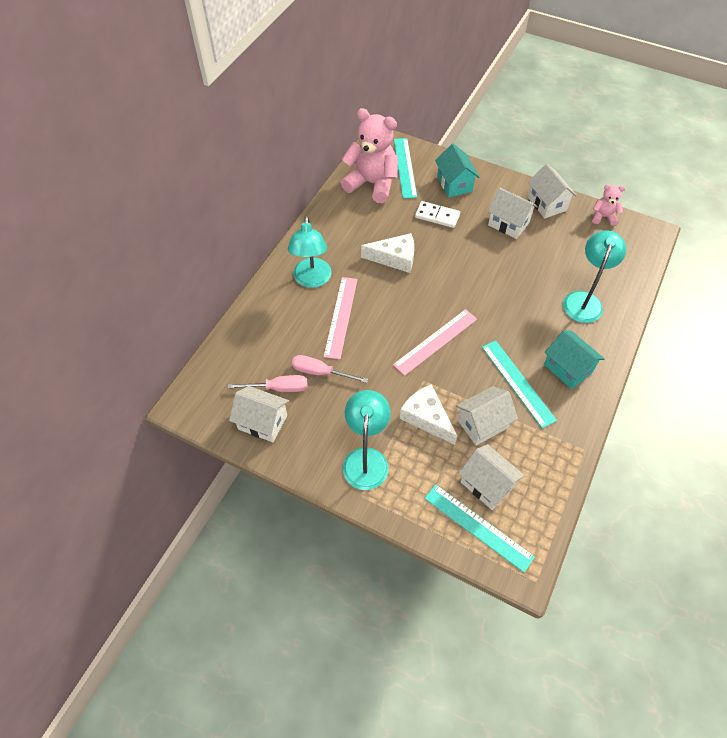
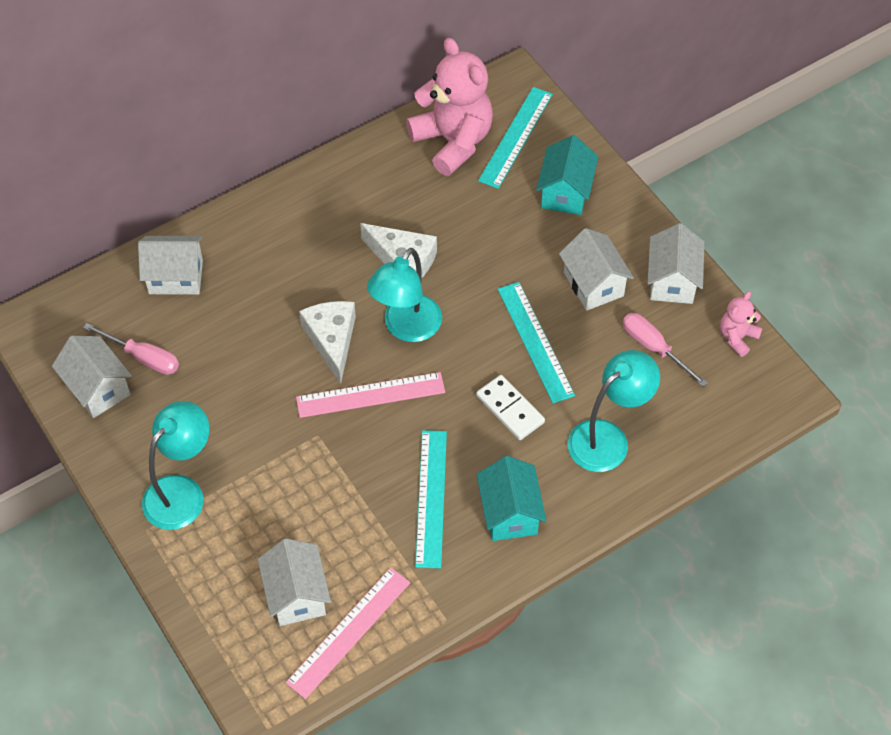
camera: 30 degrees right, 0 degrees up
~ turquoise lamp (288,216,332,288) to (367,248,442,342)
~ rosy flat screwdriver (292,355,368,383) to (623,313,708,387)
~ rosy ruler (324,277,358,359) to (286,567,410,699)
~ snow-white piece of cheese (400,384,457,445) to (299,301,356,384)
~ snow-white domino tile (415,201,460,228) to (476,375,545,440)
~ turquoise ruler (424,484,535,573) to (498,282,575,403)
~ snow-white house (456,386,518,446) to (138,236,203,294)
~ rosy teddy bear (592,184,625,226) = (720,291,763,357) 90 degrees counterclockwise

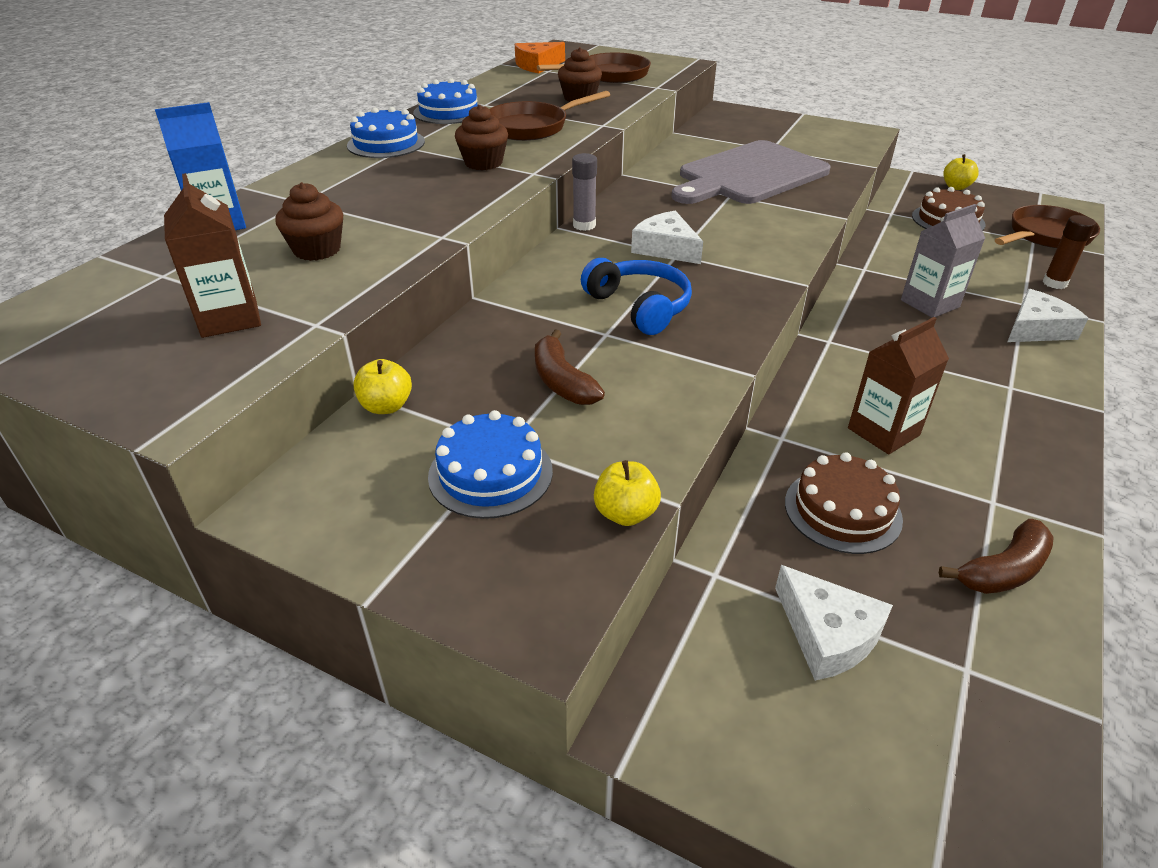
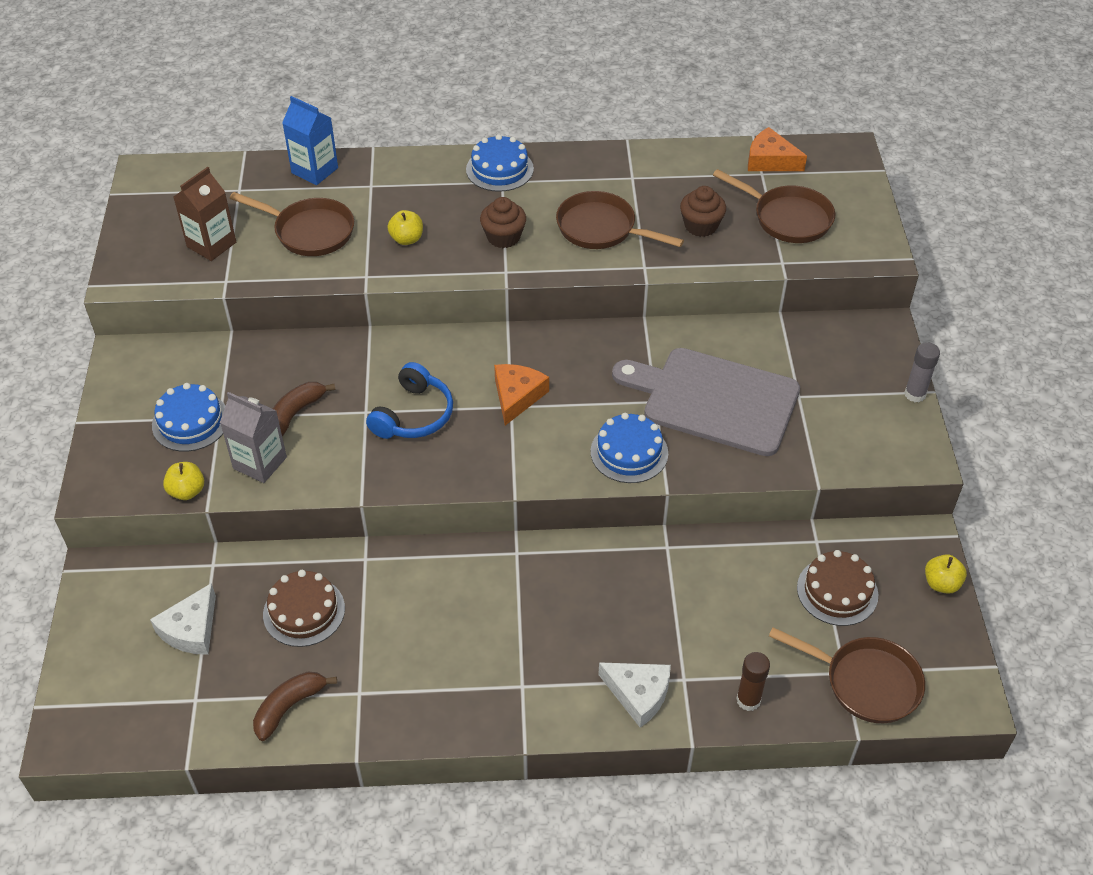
camera: 60 degrees right, 10 degrees up
~ russet fairy cake (275,182,343,261) to russet frying pan (230,192,354,256)
~ bright yellow apple fruit (353,359,412,414) to (387,210,423,245)
~ cobalt layer cake (413,78,479,124) to (591,413,668,483)
~ gray glue stick (572,153,597,231) to (904,342,940,402)
~ snow-white piece of cheese (631,211,703,264) to bright orange piece of cheese (494,364,549,425)
- russet milk carton (848,317,949,454)
~ gray milk carton (901,204,985,318) to (220,392,287,483)
~ russet banana fruit (939,519,1054,594) = (253,672,337,741) 105 degrees clockwise

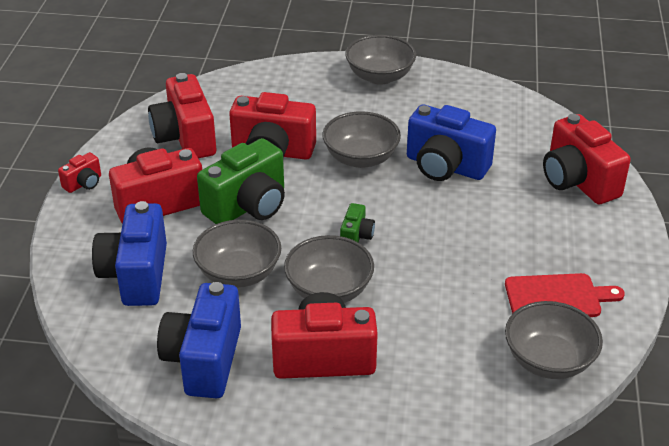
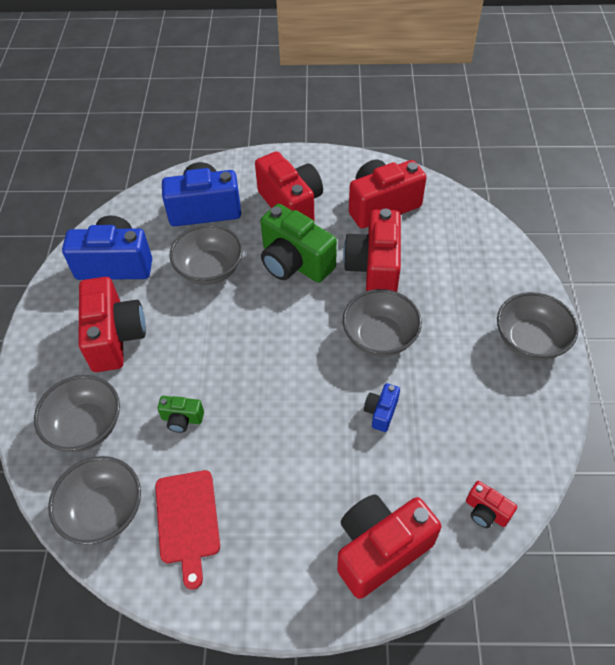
camera: 85 degrees right, 15 degrees up
~ scarlet compact camera (58,152,101,193) to (466,481,517,528)
~ gray serving bowl (284,235,374,303) to (34,375,120,452)
~ green compact camera (340,203,375,242) to (157,396,204,433)
~ cobalt compact camera (407,104,496,181) = (364,383,400,432) x0.47

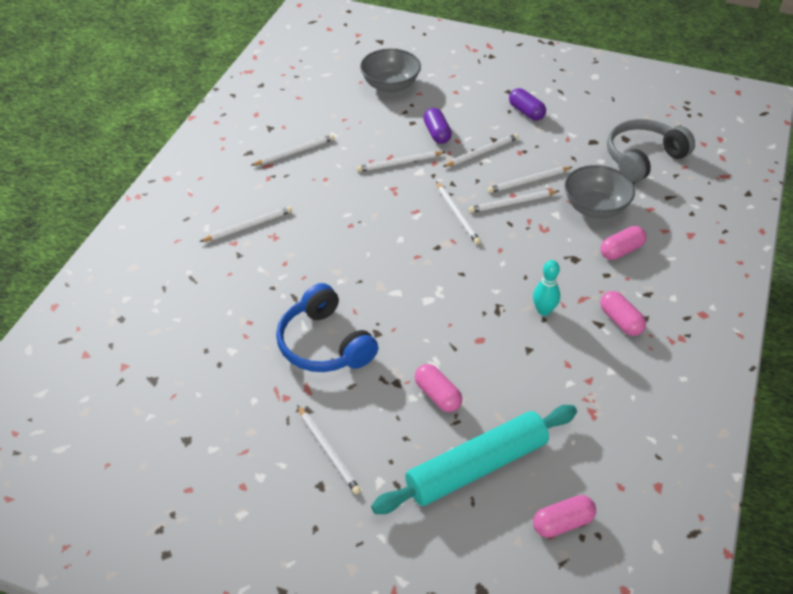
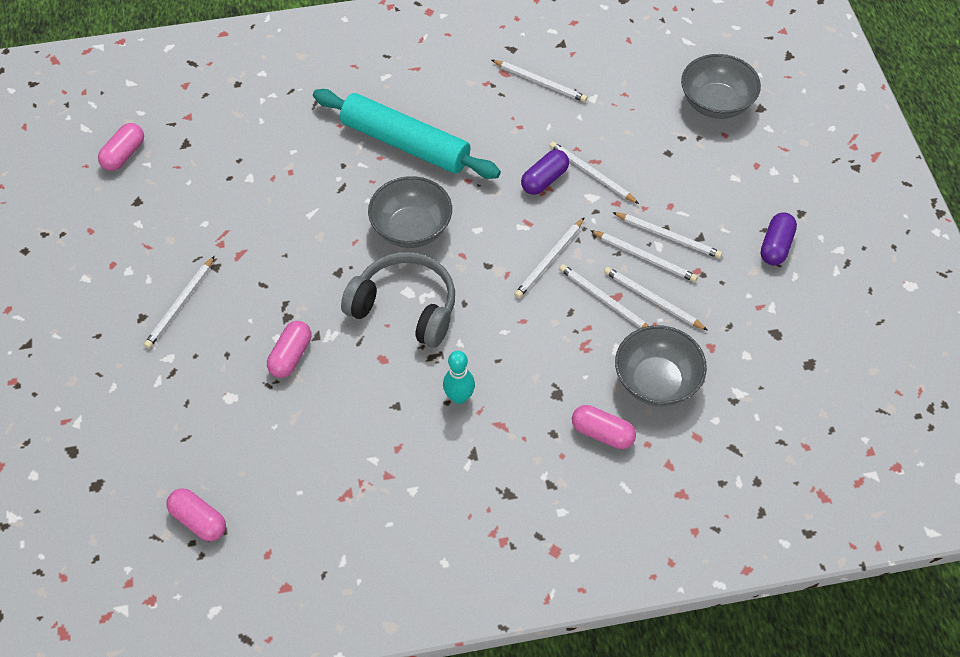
camera: 60 degrees right, 10 degrees up
~ snow-white pencil (199,206,292,242) to (590,230,698,282)
- cobalt over-ear headphones (276,283,379,372)
~ turquoise rolling pin (371,405,577,514) to (313,89,501,179)
~ violet pill (423,108,452,144) to (521,150,569,195)
~ rosy pill (600,291,646,336) to (98,123,144,171)
~ gray over-ear headphones (607,119,695,183) to (341,252,455,348)
+ gray serving bowl (368,176,452,248)

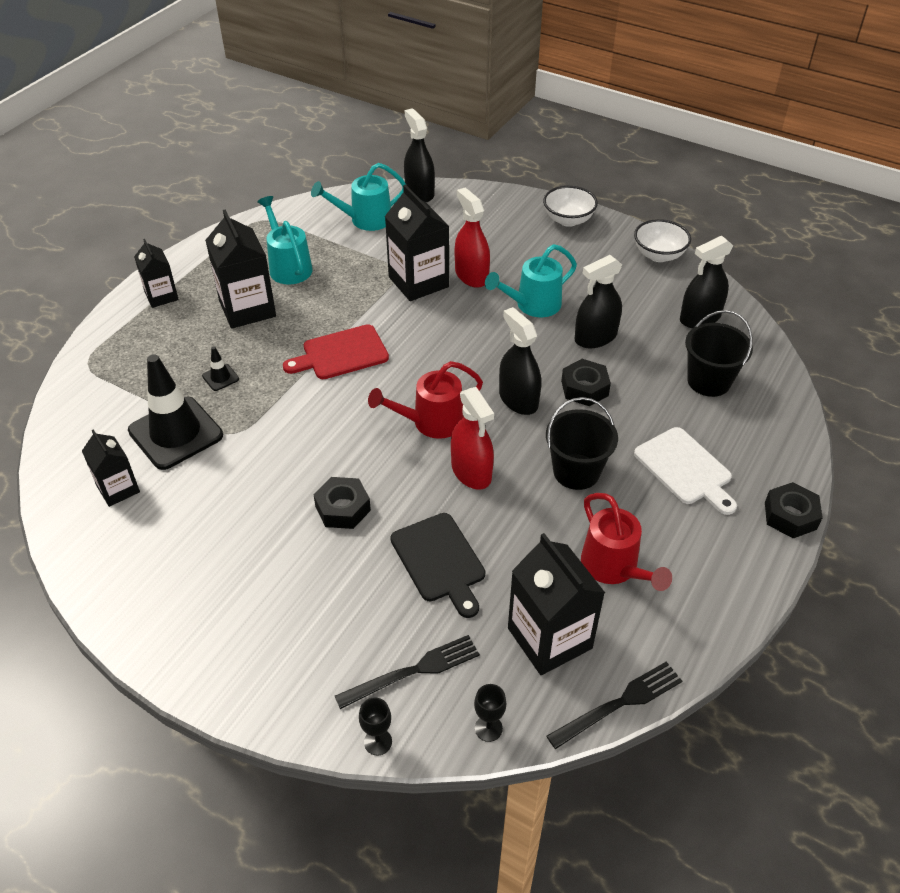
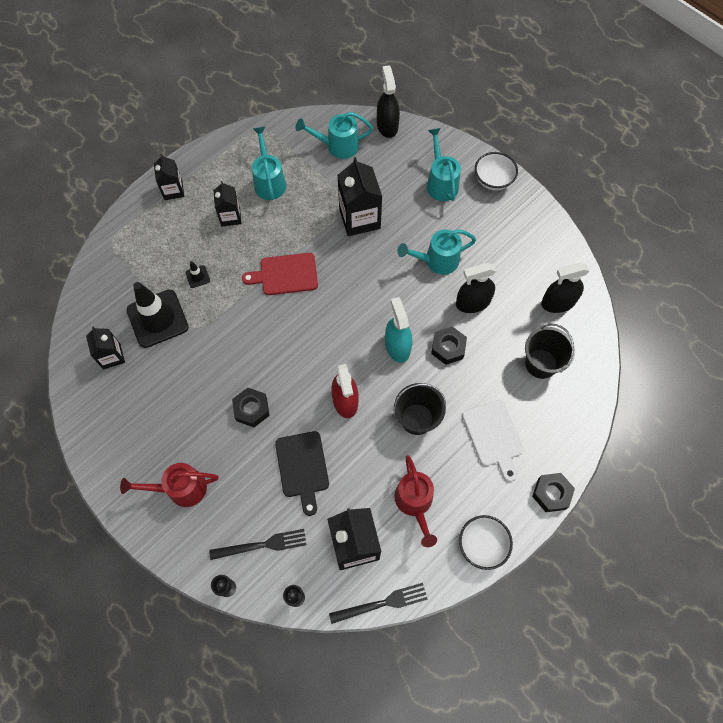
camera: 15 degrees right, 20 degrees up
~ black milk carton (205,209,276,329) = (213,181,242,227) x0.60
~ scarlet watering pot (368,361,483,439) to (120,463,218,507)
- scarlet spray bottle (455,188,490,288)
~ black spray bottle (499,307,541,415) to turquoise spray bottle (385,297,412,363)
~ snow-white serving bowl (634,219,691,262) to (459,515,513,570)
+ turquoise watering pot (427,128,461,201)

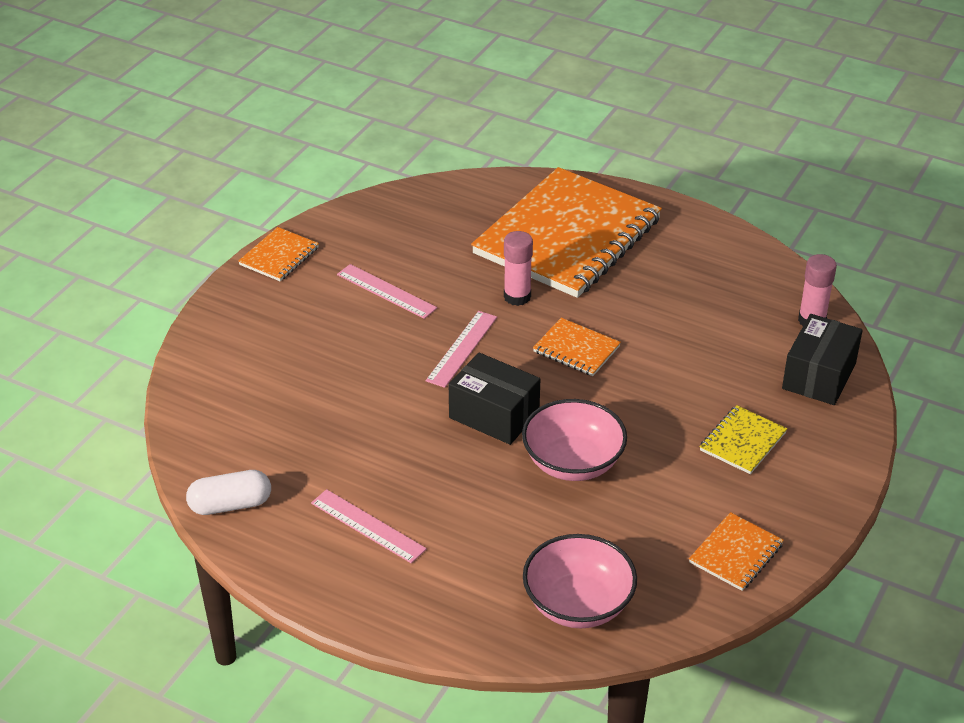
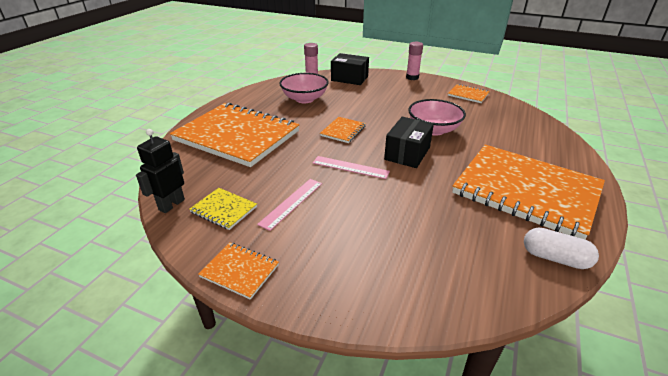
camera: 95 degrees left, 5 degrees down
~ snow-white pill (186,470,271,515) = (524,228,599,269) 45 degrees counterclockwise
~ rosy ruler (311,489,427,563) to bright orange notepad (452,144,605,239)
~ rosy glue stick (504,231,533,306) to (406,42,423,80)
~ rosy serving bowl (523,534,637,628) to (279,73,329,103)
~ bright yellow notepad (700,405,787,474) to (189,188,257,230)
+ black robot figure (136,129,185,213)

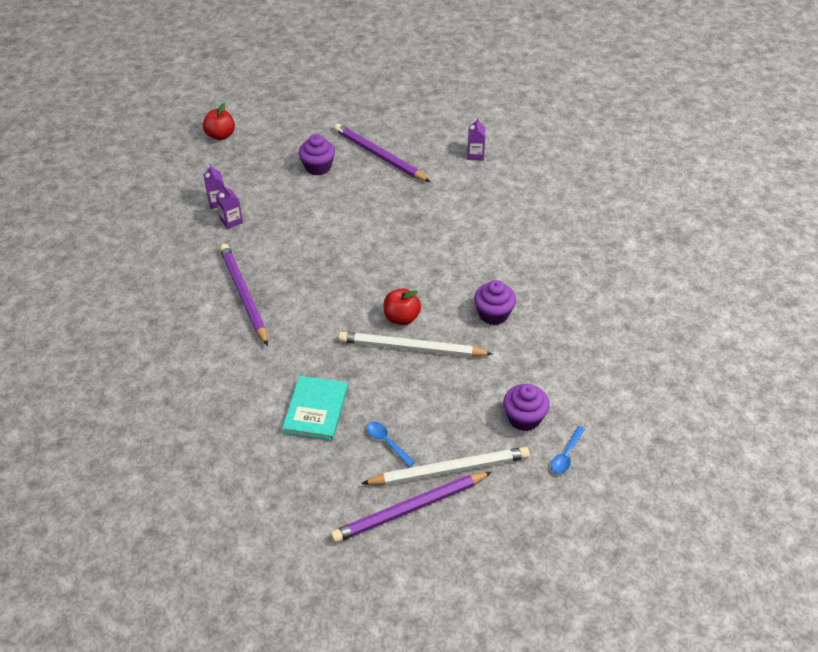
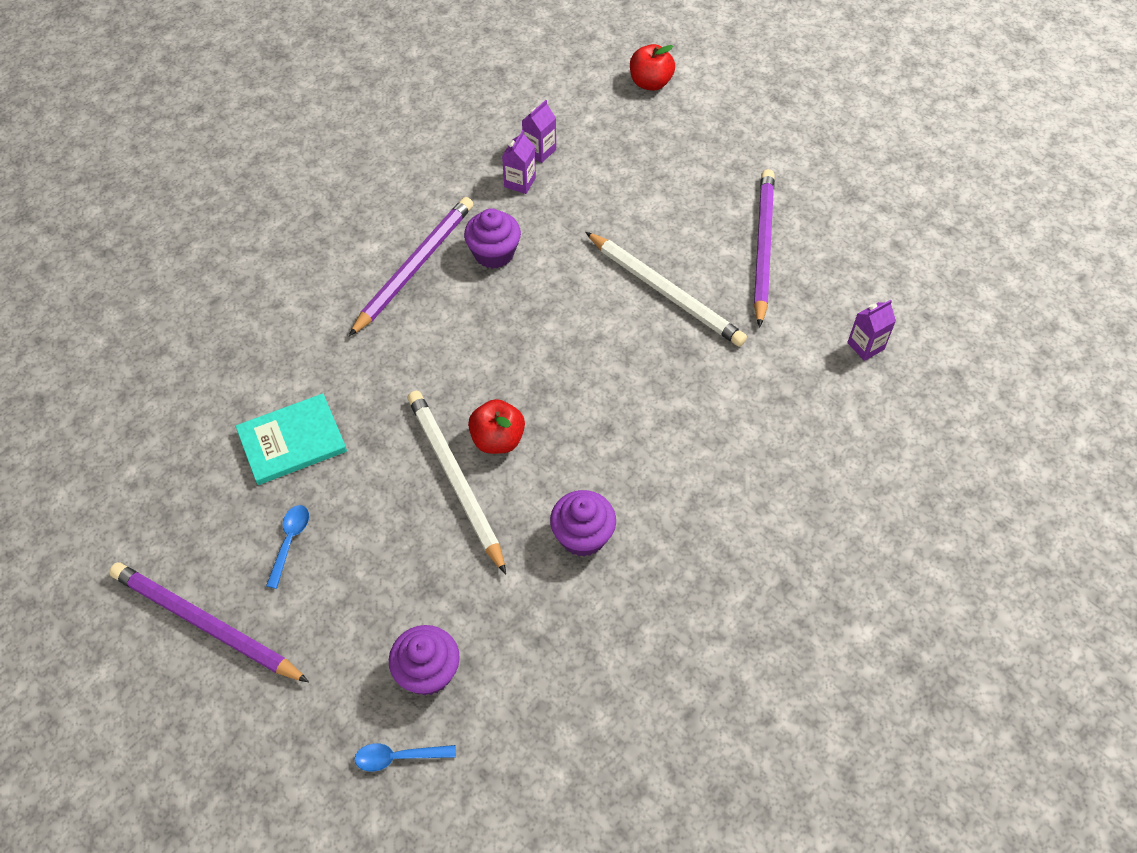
camera: 55 degrees right, 10 degrees up
~ violet fairy cake (299,134,335,176) to (464,208,521,269)
~ snow-white pencil (361,447,530,485) to (585,232,747,347)

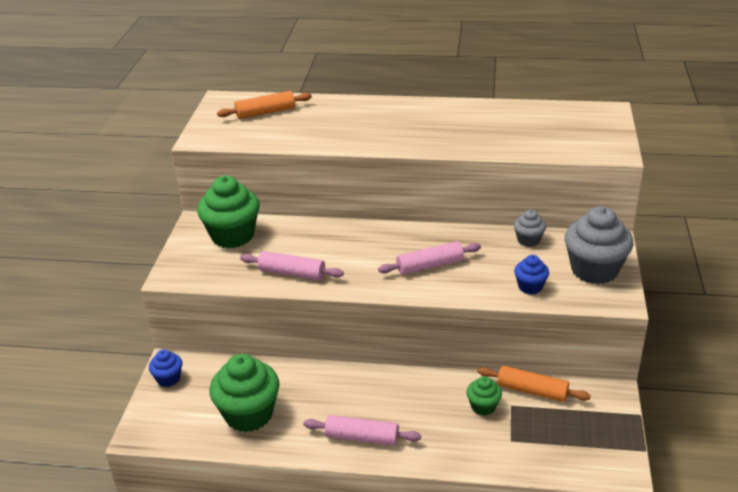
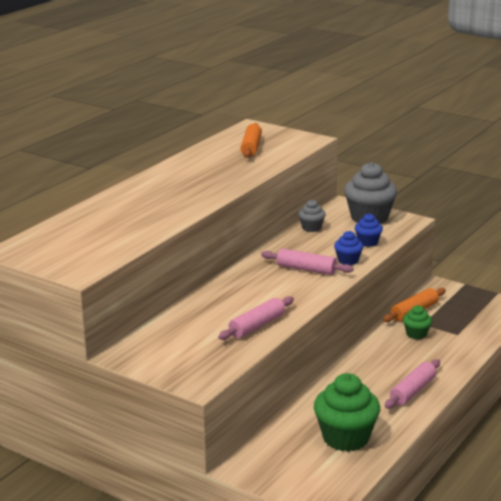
camera: 65 degrees left, 10 degrees down
~ cobalt fairy cake (149,349,182,387) to (334,231,363,265)
- green fairy cake (197,176,260,248)
~ bright orange rolling pin (217,91,312,119) to (241,123,262,158)
~ rosy rolling pin (378,241,481,275) = (261,248,354,275) 75 degrees counterclockwise

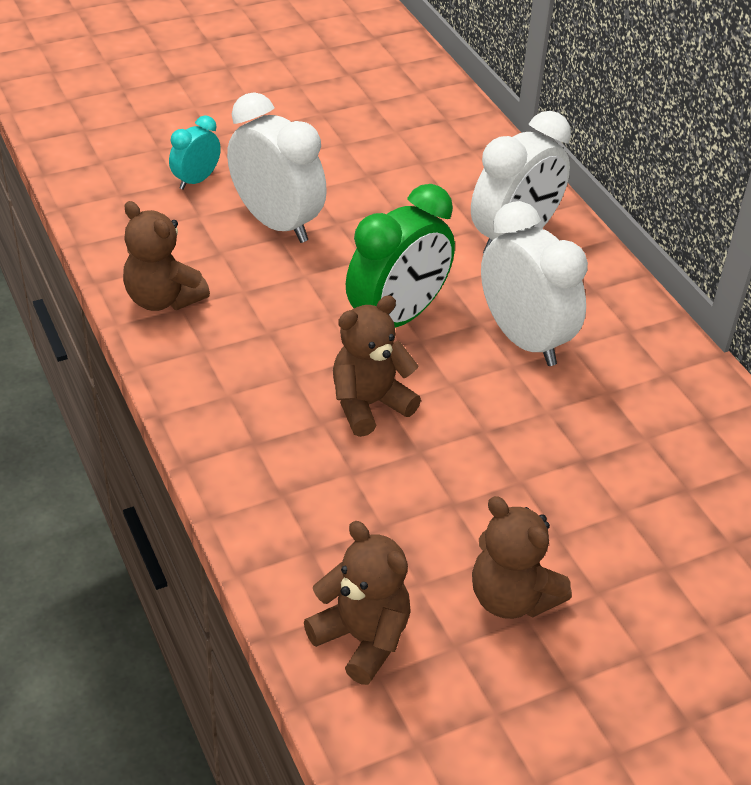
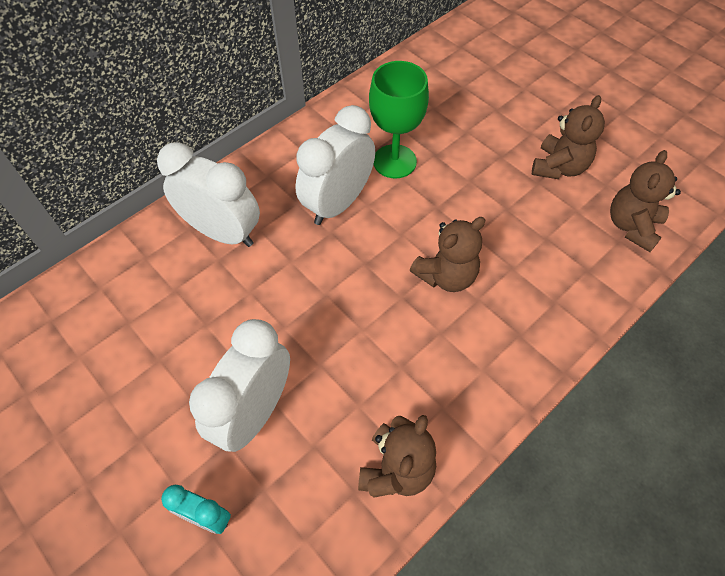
camera: 105 degrees left, 15 degrees up
~ russet teddy bear (333,295,421,437) = (410,217,485,292) 75 degrees counterclockwise
- green alarm clock (346,184,455,328)
+ green wine glass (369,61,429,178)

